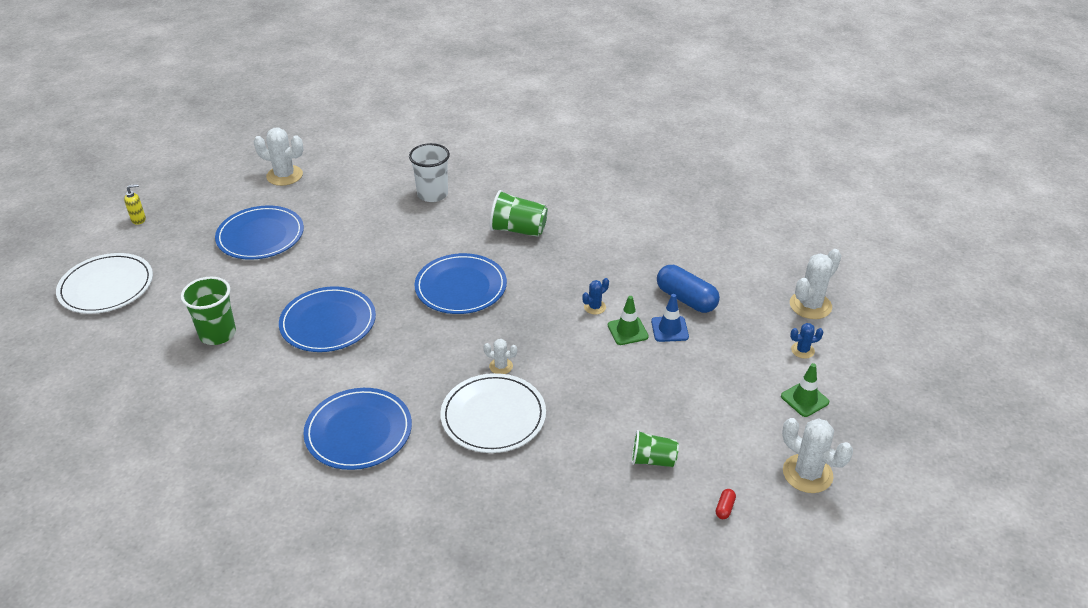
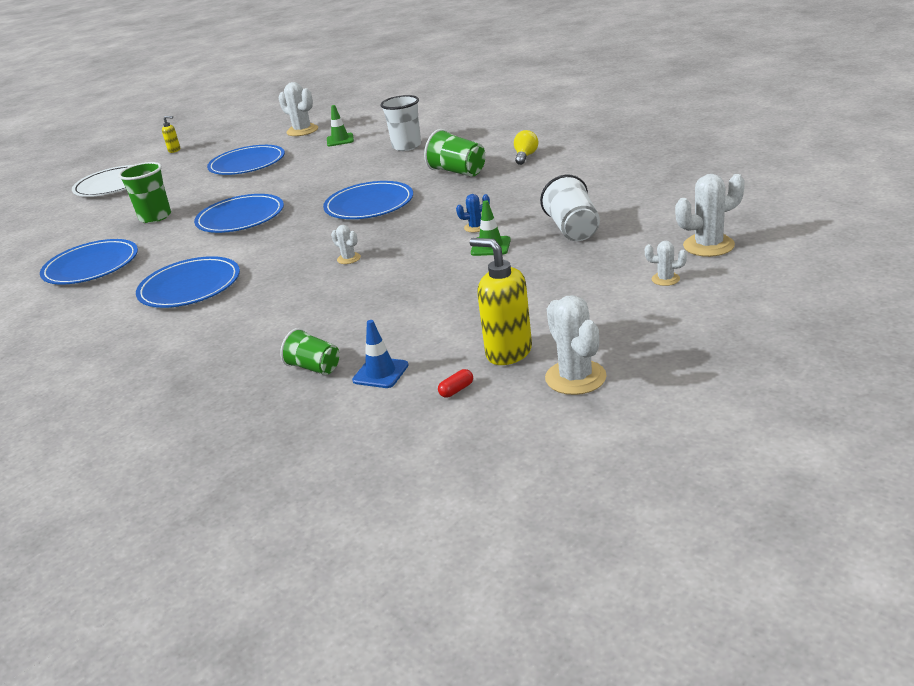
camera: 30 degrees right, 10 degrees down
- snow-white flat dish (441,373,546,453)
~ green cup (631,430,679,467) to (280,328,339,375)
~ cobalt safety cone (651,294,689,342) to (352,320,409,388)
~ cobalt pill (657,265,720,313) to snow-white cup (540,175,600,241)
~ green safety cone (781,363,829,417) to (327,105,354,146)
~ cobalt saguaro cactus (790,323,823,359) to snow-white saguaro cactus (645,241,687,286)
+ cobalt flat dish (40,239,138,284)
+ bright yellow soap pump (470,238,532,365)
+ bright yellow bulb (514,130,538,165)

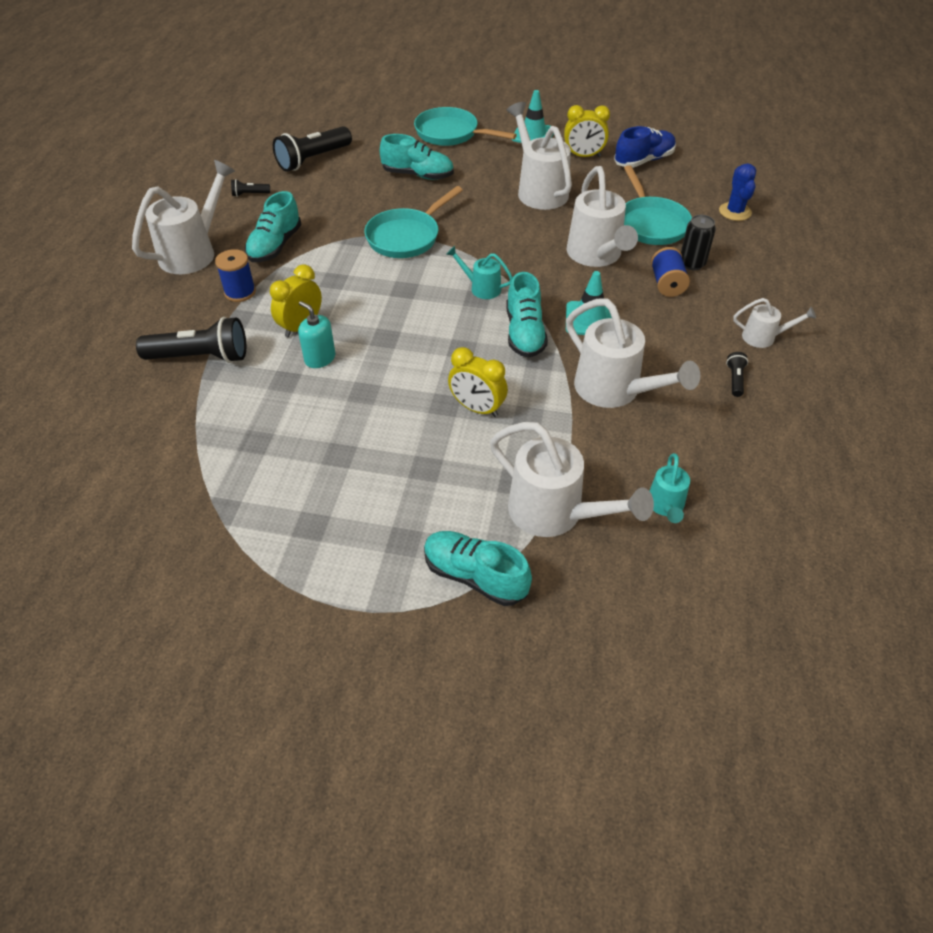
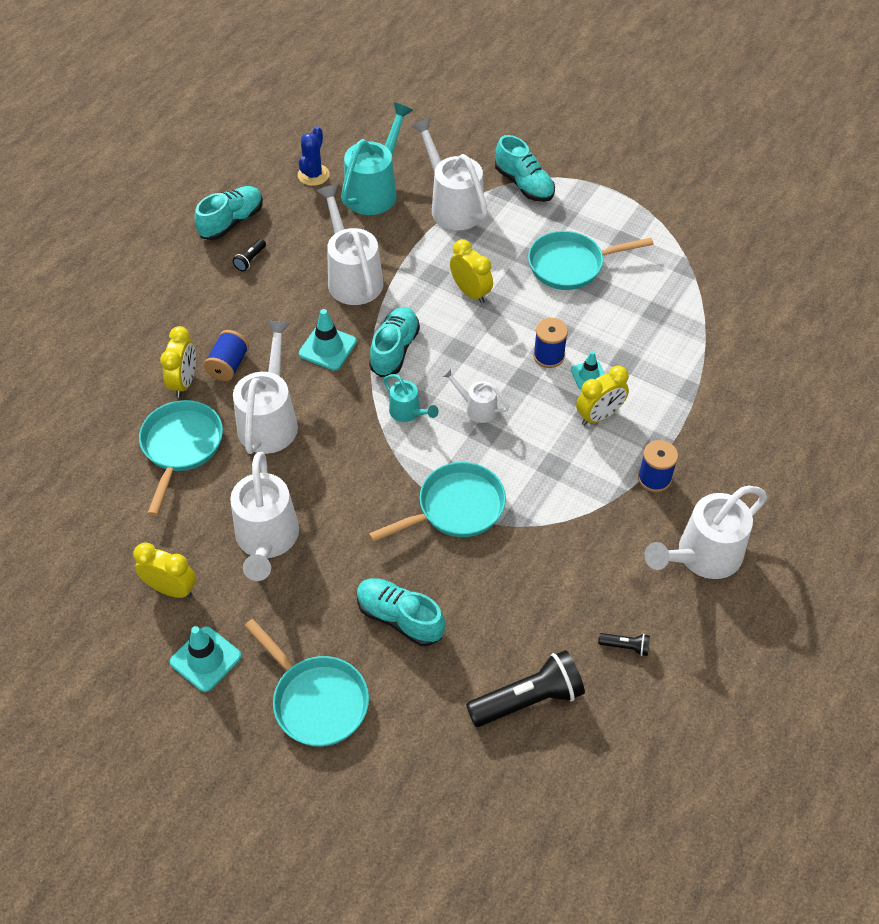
camera: 160 degrees left, 5 degrees up
- black torch (136,317,246,363)
~ turquoise lace-up shoe (245,191,302,262) to (194,186,263,240)
~ turquoise soap pump (298,301,335,368) to turquoise safety cone (571,351,604,390)
- cobalt lace-up shoe (614,126,676,168)
~ turquoise watering pot (649,453,690,523) = (341,102,413,215) x1.93
~ black tin (681,215,716,270) to bright yellow alarm clock (160,326,196,398)
~ cobalt saguaro cactus (719,163,756,221) to (298,126,330,186)
~ snow-white watering pot (733,298,816,348) to (441,368,509,423)
+ turquoise frying pan (528,231,654,290)
+ cobalt bobbin (533,318,568,368)

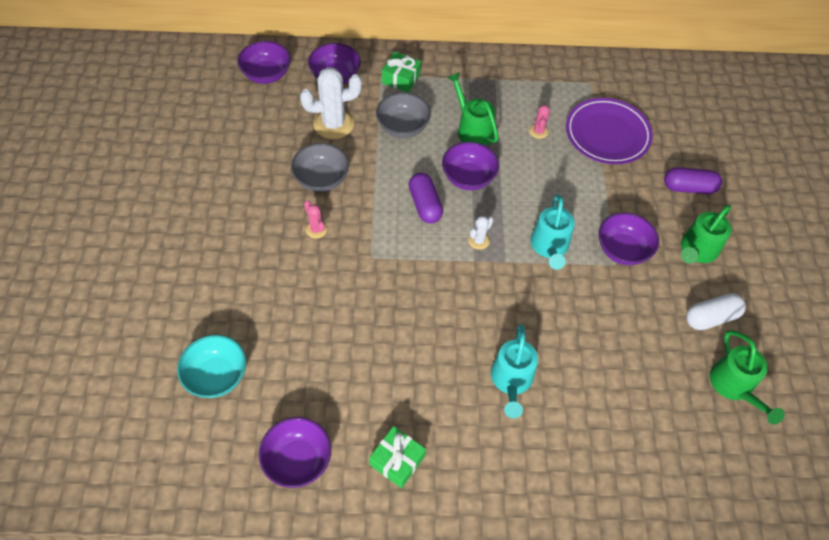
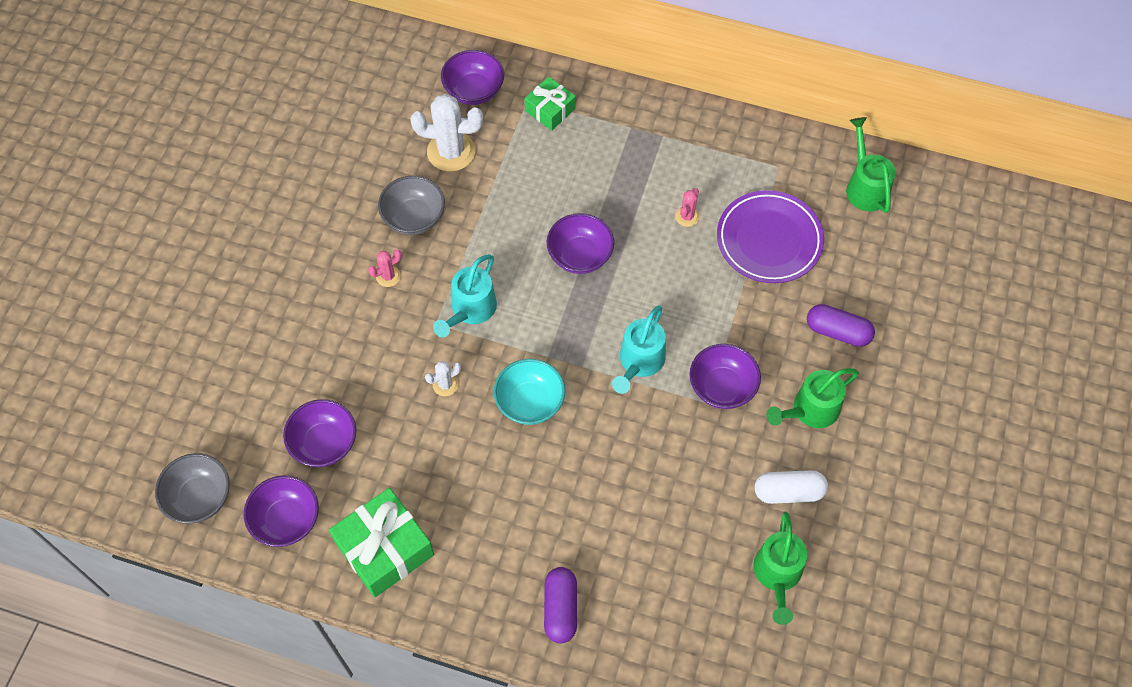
camera: 20 degrees right, 5 degrees up
~ turquoise serving bowl (177,335,246,398) to (494,359,565,425)
~ violet serving bowl (237,41,291,84) to (283,399,356,467)
~ rosy saguaro cactus (304,200,327,239) = (368,249,401,287) 75 degrees clockwise
~ green gift (369,426,426,488) = (329,488,434,597) x1.69
~ gray serving bowl (376,92,431,138) to (155,453,230,524)
~ violet pill (409,173,443,223) to (544,567,577,643)
~ green watering pot (447,72,499,146) to (846,117,896,213)
~ snow-white saguaro cactus (468,216,493,250) to (425,361,461,396)
~ turquoise watering pot (491,324,538,418) to (433,254,497,337)

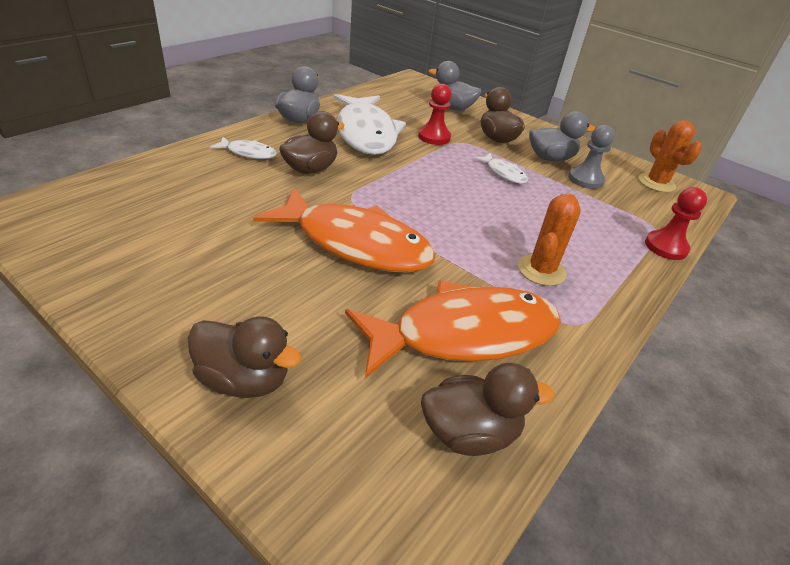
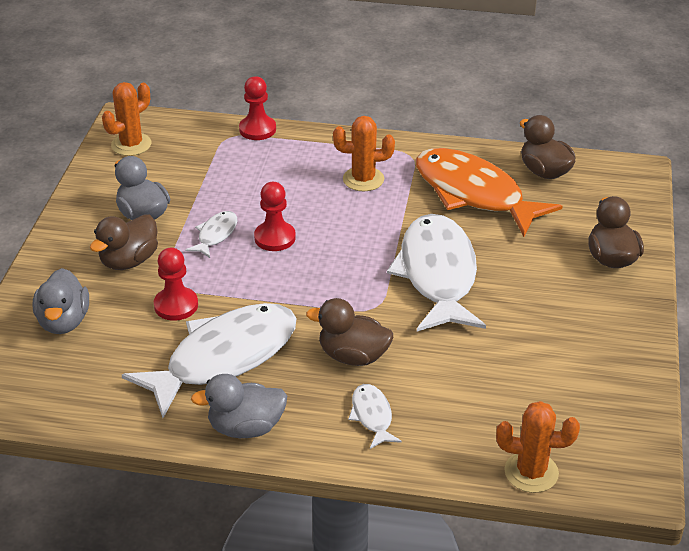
camera: 115 degrees left, 0 degrees up
~ bright orange fish figure (253,187,436,273) to snow-white fish figure (387,214,486,332)
- gray chess pawn (568,125,615,189)
+ scarlet chess pawn (254,182,296,251)
+ bright orange saguaro cactus (496,401,580,493)

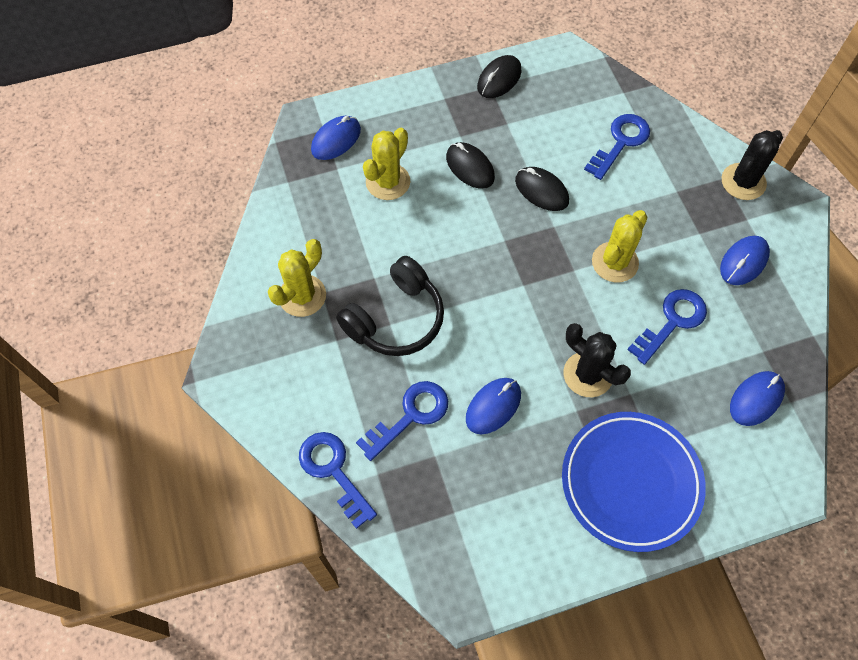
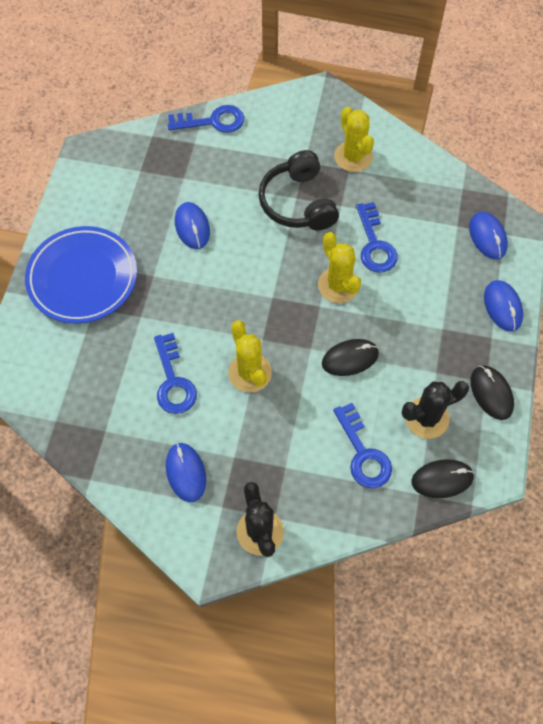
camera: 120 degrees right, 0 degrees up
~ cobalt door key (356,381,448,461) to (356,202,398,273)
~ bright yellow saguaro cactus (363,128,410,200) to (318,232,361,303)
~ black mouse (446,142,495,189) to (412,459,474,498)
~ black saguaro cactus (564,323,631,397) to (402,381,469,439)
~ cobalt mouse (730,371,785,426) to (484,280,523,332)

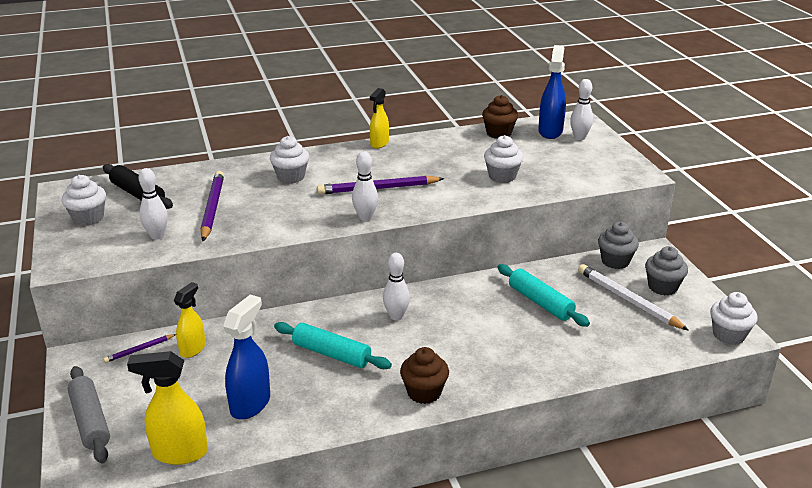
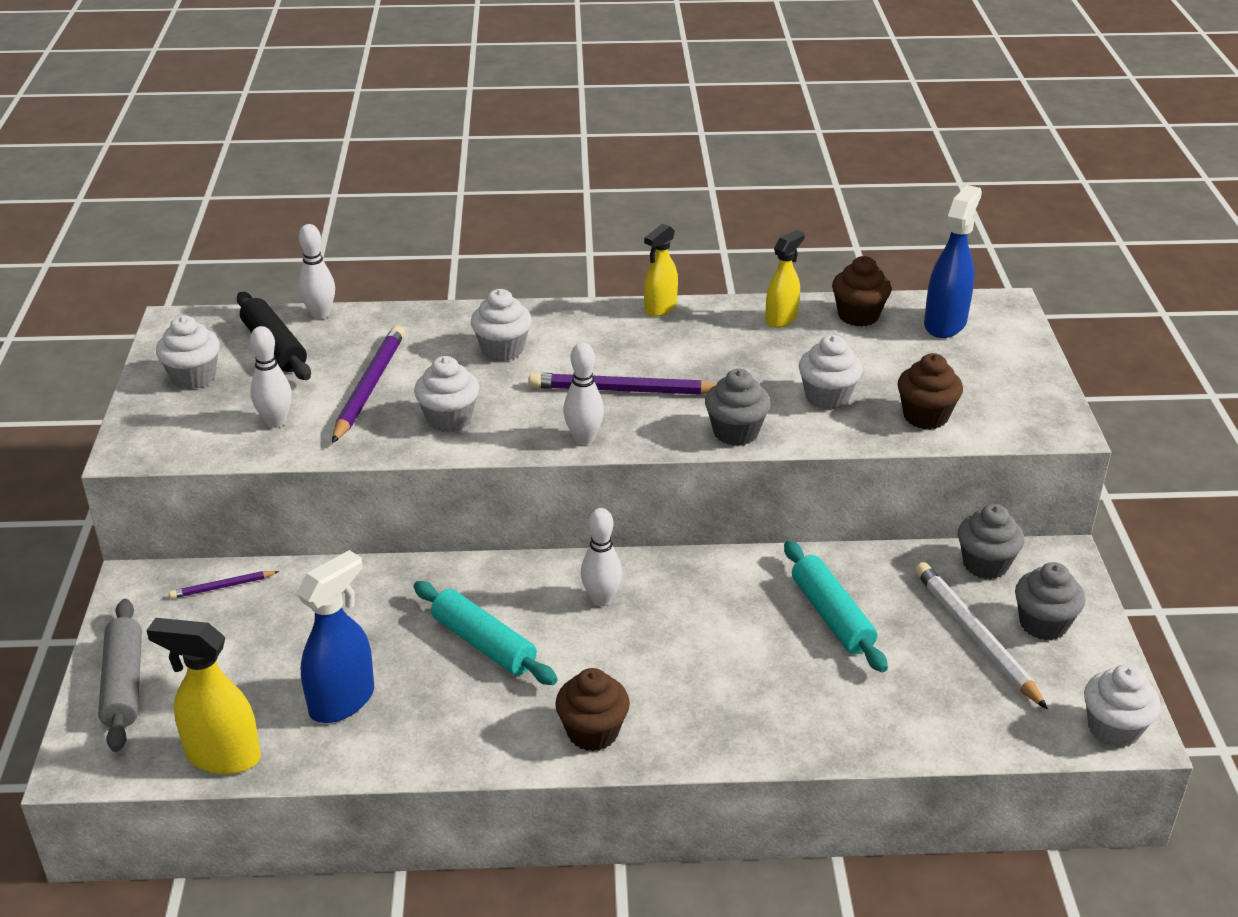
camera: 15 degrees right, 5 degrees up
~ bright yellow spray bottle (174,282,206,358) to (765,230,805,328)
~ snow-white skittle (570,79,593,140) to (298,224,335,319)
+ snow-white fairy cake (414,356,479,432)
+ gray fairy cake (705,369,771,446)
+ russet fairy cake (897,353,963,429)

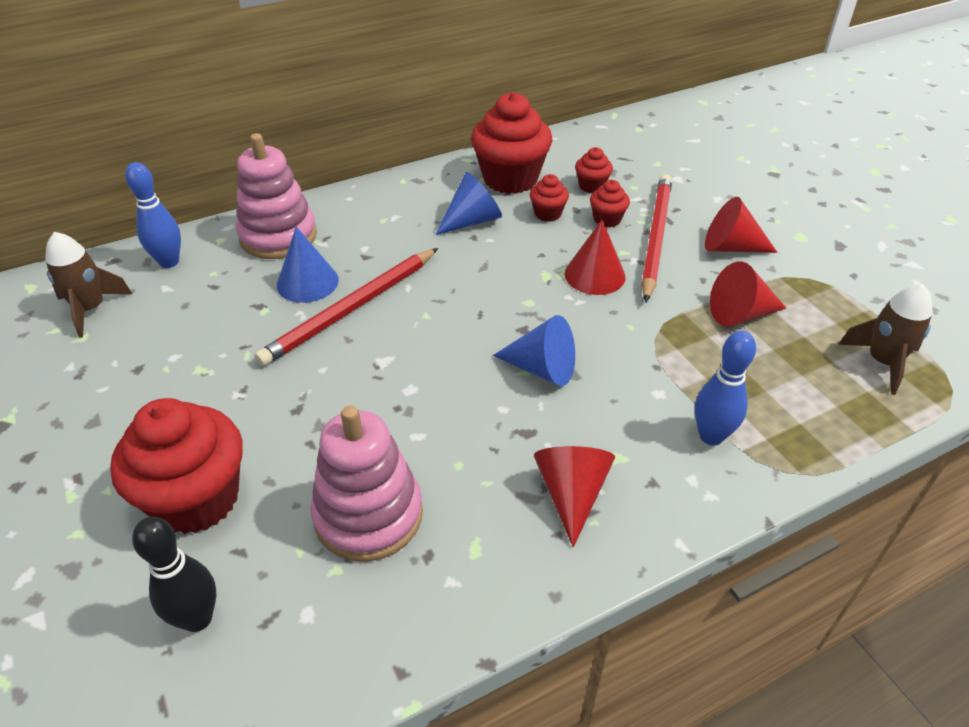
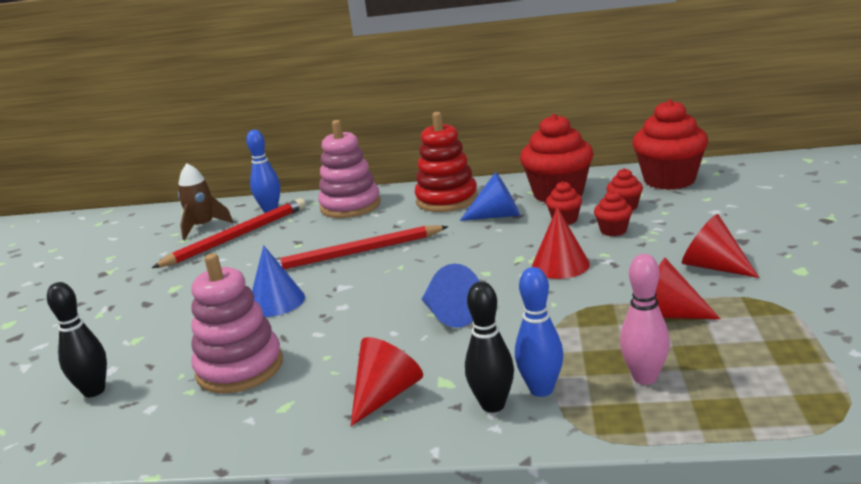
camera: 35 degrees right, 20 degrees down
~ scarlet fairy cake (110,398,243,534) to (632,99,708,190)
~ cobalt solid cone (277,226,339,303) to (252,245,305,317)
~ scarlet pencil (641,174,672,302) to (152,198,306,268)
- russet spaceship (838,284,932,395)
+ scarlet stacking toy (415,112,478,212)
+ black skittle (465,281,514,413)
+ rosy skittle (620,254,670,385)

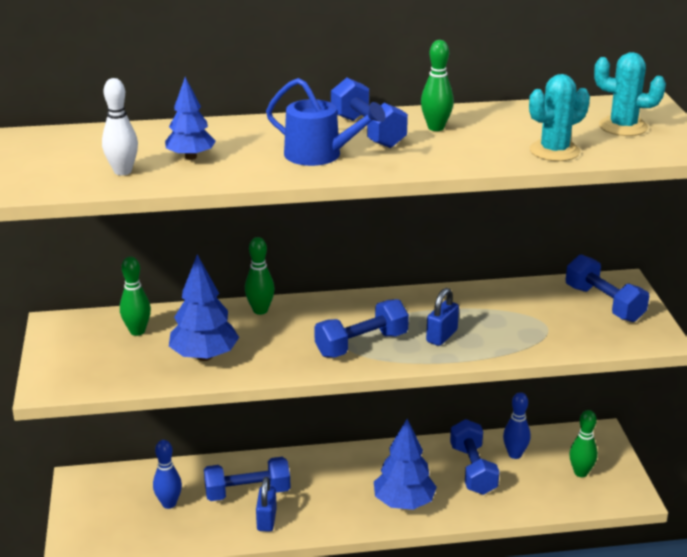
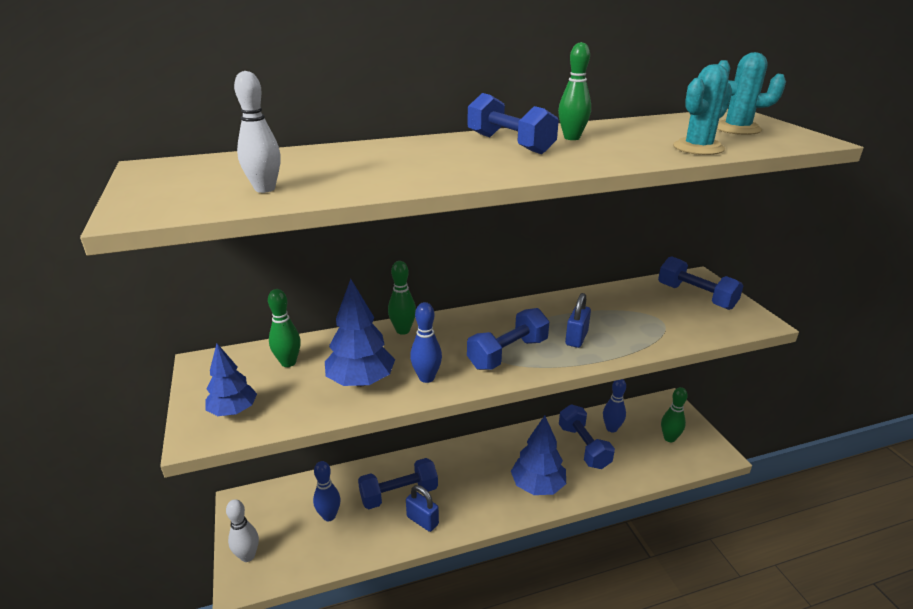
camera: 10 degrees left, 0 degrees up
~ cobalt toy tree (165,77,216,160) to (205,343,257,416)
~ cobalt small lock (256,477,277,532) = (406,485,439,532) 45 degrees counterclockwise
- cobalt watering pot (266,78,385,166)
+ snow-white skittle (226,499,259,562)
+ cobalt skittle (410,302,442,383)

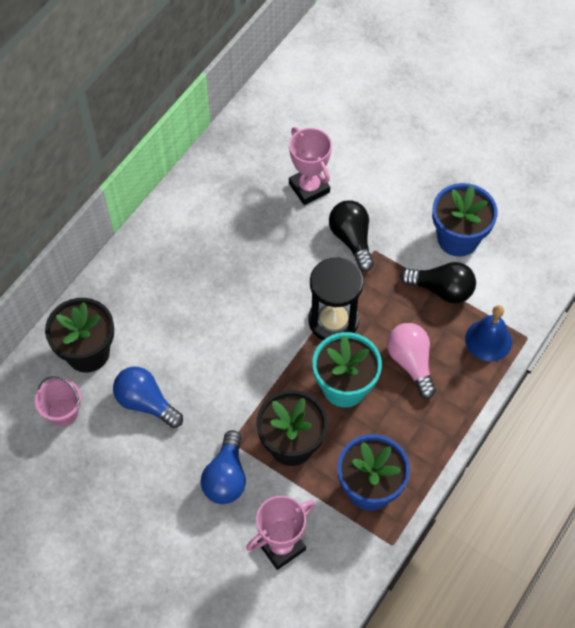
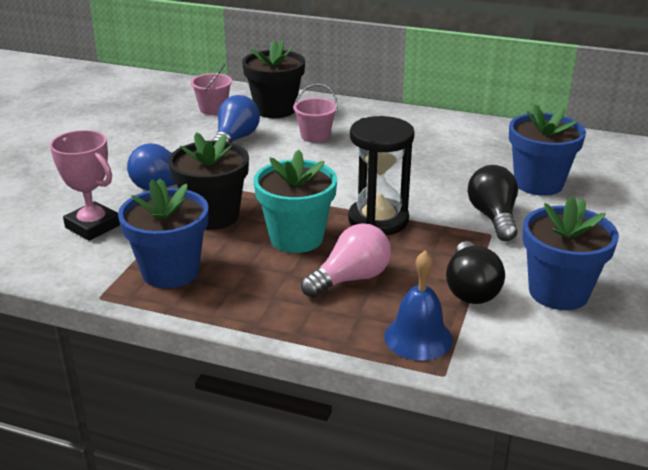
camera: 75 degrees right, 30 degrees down
~ rosy trophy (289,127,332,205) to cobalt potted plant (509,104,586,196)
~ black bulb (329,200,374,271) = (467,165,518,241) 60 degrees counterclockwise
+ rosy bucket (293,84,338,143)

